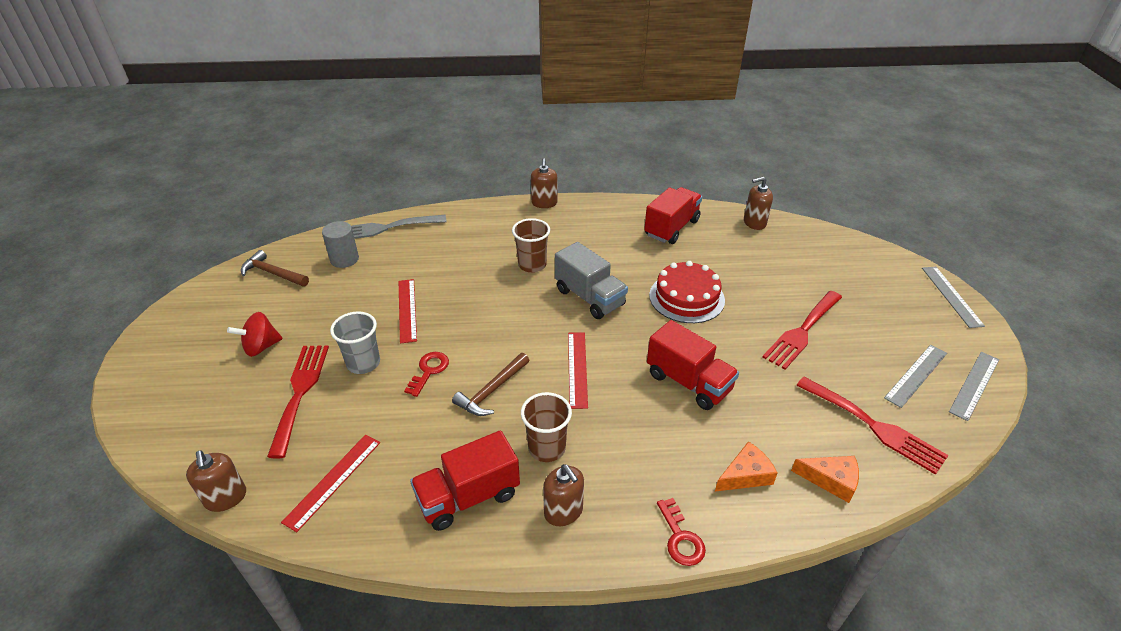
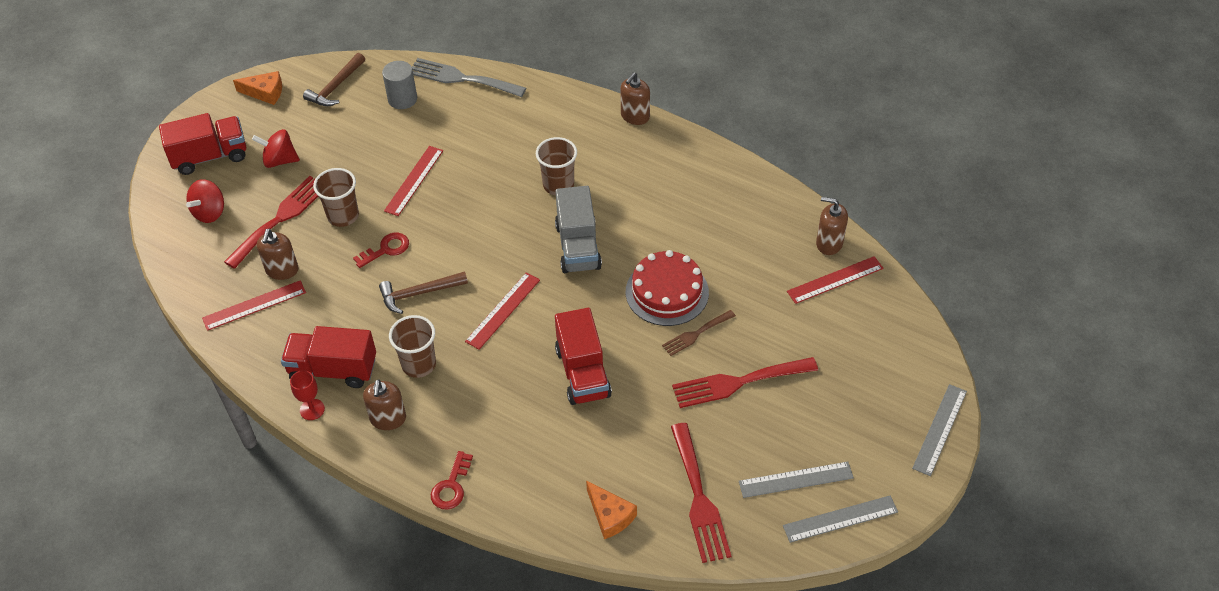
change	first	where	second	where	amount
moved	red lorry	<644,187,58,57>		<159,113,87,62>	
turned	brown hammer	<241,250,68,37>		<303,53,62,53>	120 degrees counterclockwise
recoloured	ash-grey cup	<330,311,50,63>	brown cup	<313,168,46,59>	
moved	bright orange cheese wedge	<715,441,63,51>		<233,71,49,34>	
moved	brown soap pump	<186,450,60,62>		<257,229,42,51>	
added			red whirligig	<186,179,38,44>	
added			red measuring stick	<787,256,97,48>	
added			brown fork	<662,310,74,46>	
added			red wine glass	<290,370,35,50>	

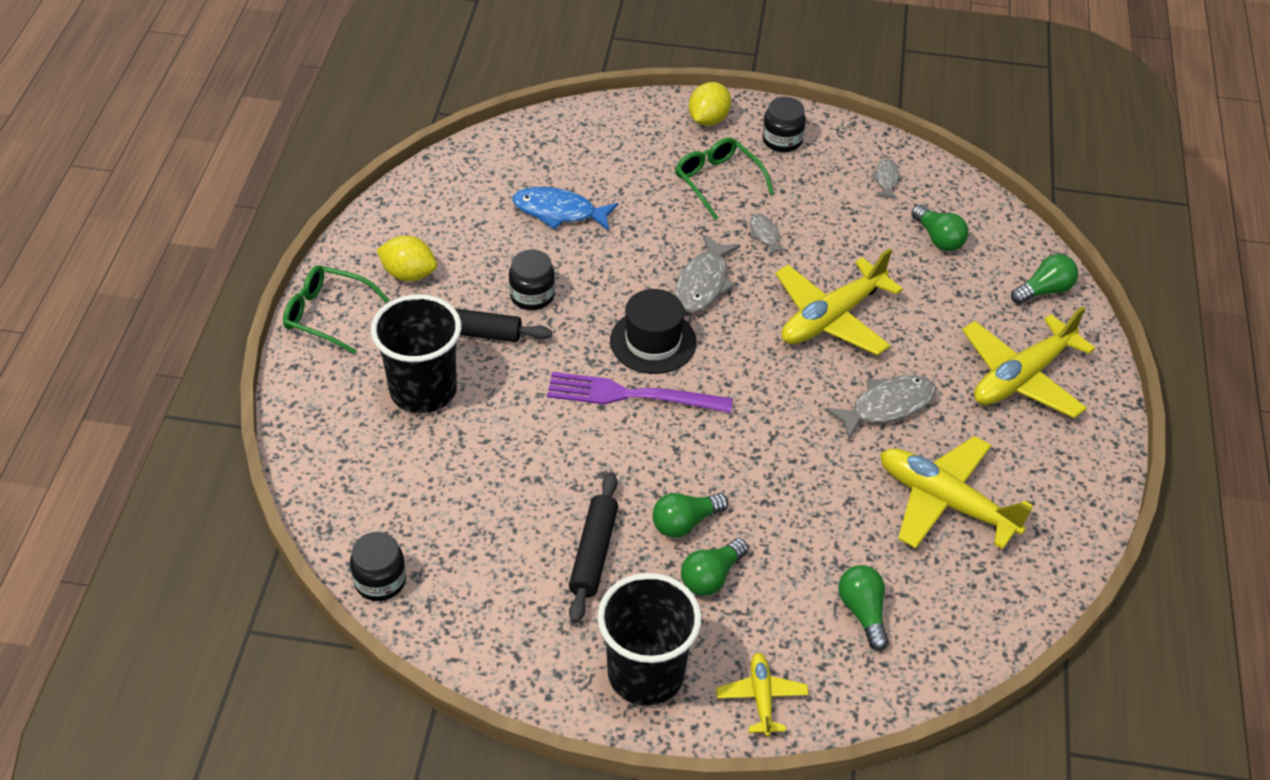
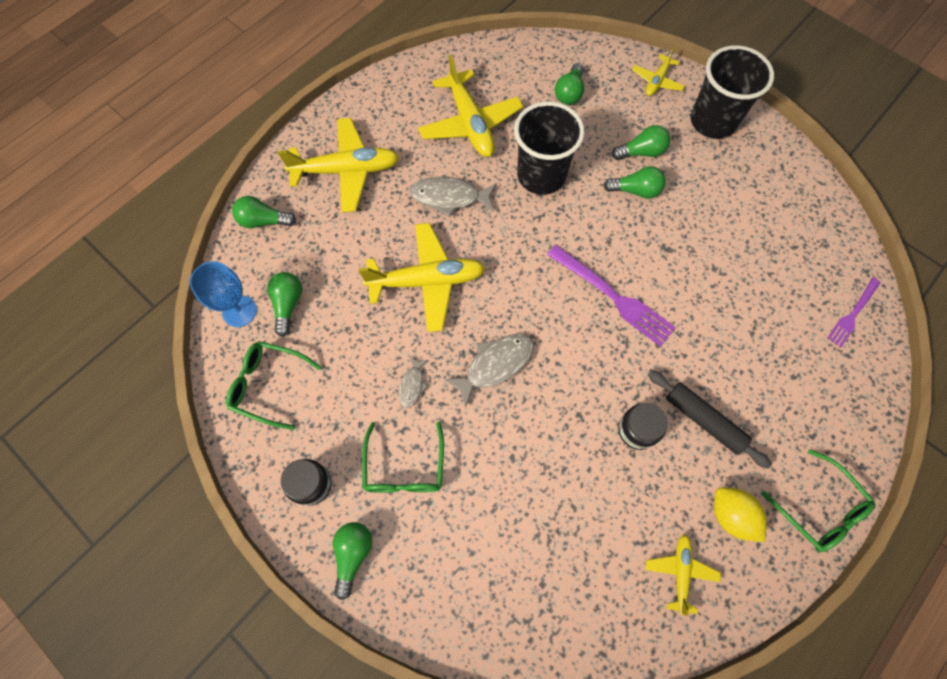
change	first	where	second	where	amount
replaced	golden toy lemon	<689,82,42,44>	green light bulb	<333,522,39,78>	
replaced	ash-grey fish figure	<870,159,29,40>	green eyeglasses	<226,341,95,89>	
removed	royal blue fish figure	<513,187,105,44>			
removed	ebony hat	<610,289,87,85>			
moved	ebony cup	<371,294,90,119>		<514,101,71,94>	
removed	ebony dough roller	<569,473,49,150>			
removed	ebony jam jar	<350,532,56,69>			
added			royal blue wine glass	<190,261,67,66>	
added			royal purple fork	<827,278,53,70>	
added			golden aeroplane	<645,534,76,82>	

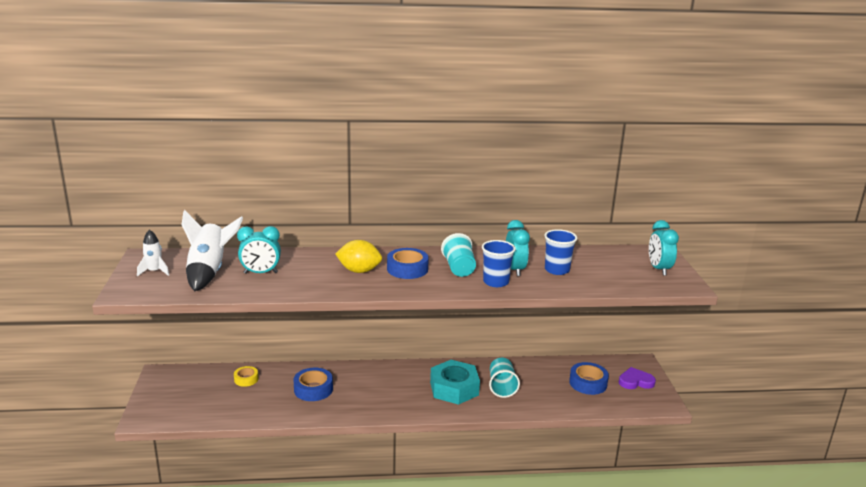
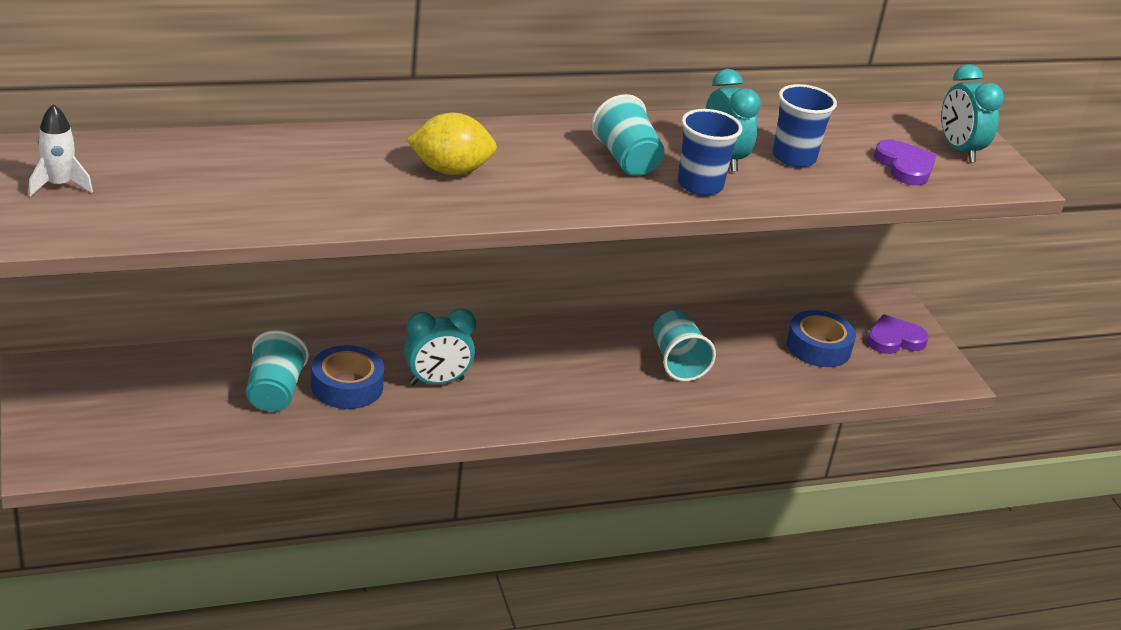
change	first	where	second	where	amount
removed	snow-white toy rocket	<181,210,62,81>			
moved	teal alarm clock	<237,226,44,48>		<404,309,72,76>	
removed	royal blue roll of tape	<387,248,42,31>			
removed	teal hex nut	<430,360,50,45>			
removed	golden roll of tape	<234,366,24,21>			
added			royal purple heart shape	<874,139,62,46>	
added			teal cup	<246,330,63,82>	

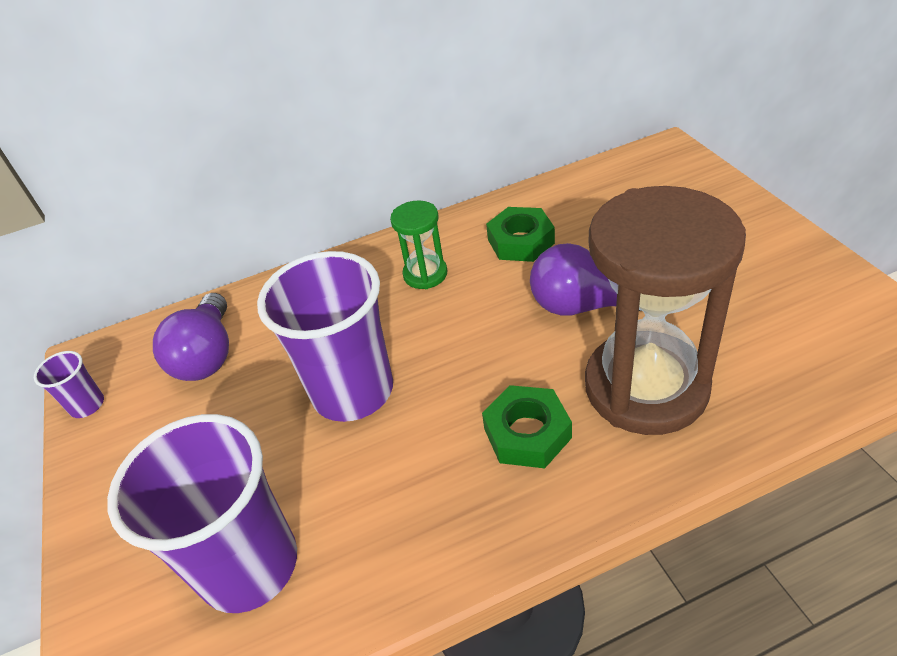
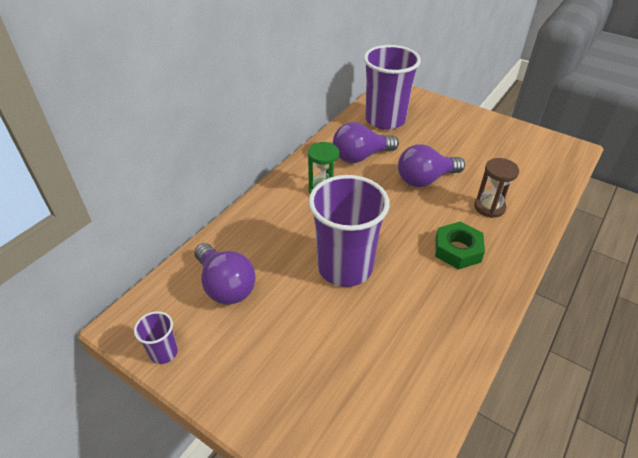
change	first	where	second	where	amount
resized	brown hourglass	<585,186,161,249>		<474,158,45,60>	x0.46
replaced	green hex nut	<486,207,69,55>	royal purple light bulb	<333,122,66,41>	
moved	royal purple cup	<107,414,190,199>		<364,45,57,85>	

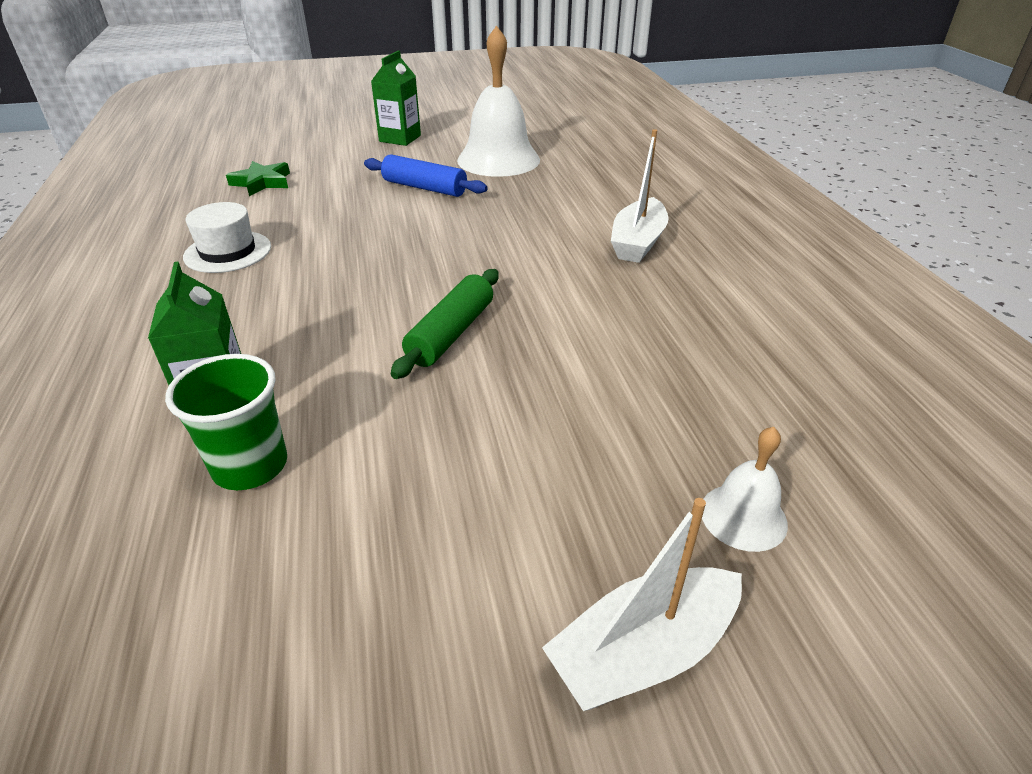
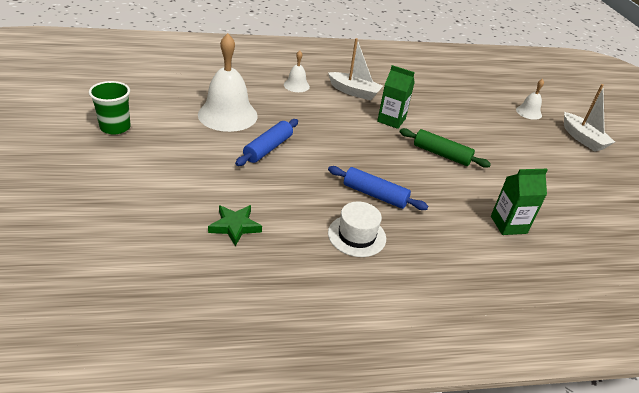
change	first	where	second	where	amount
moved	green juice carton	<371,51,50,95>		<377,65,38,64>	
moved	green cup	<165,354,122,136>		<89,81,42,54>	
added			snow-white hand bell	<284,50,26,42>	
added			royal blue dough roller	<328,166,100,44>	

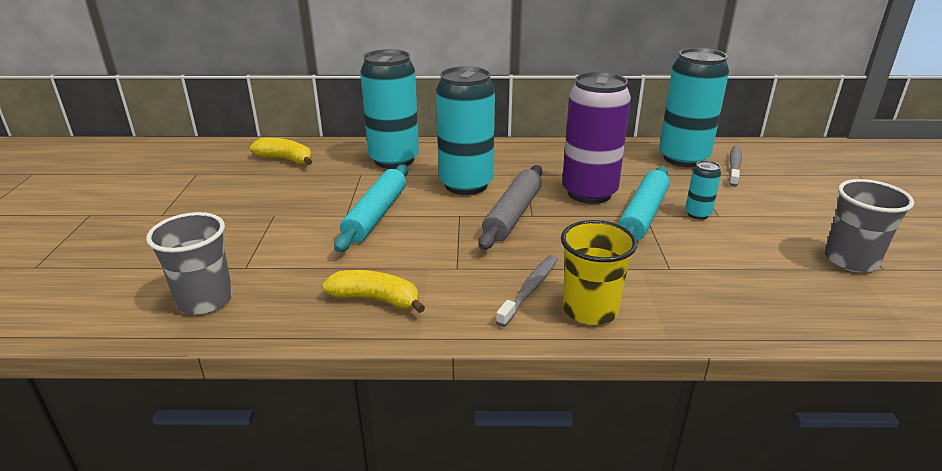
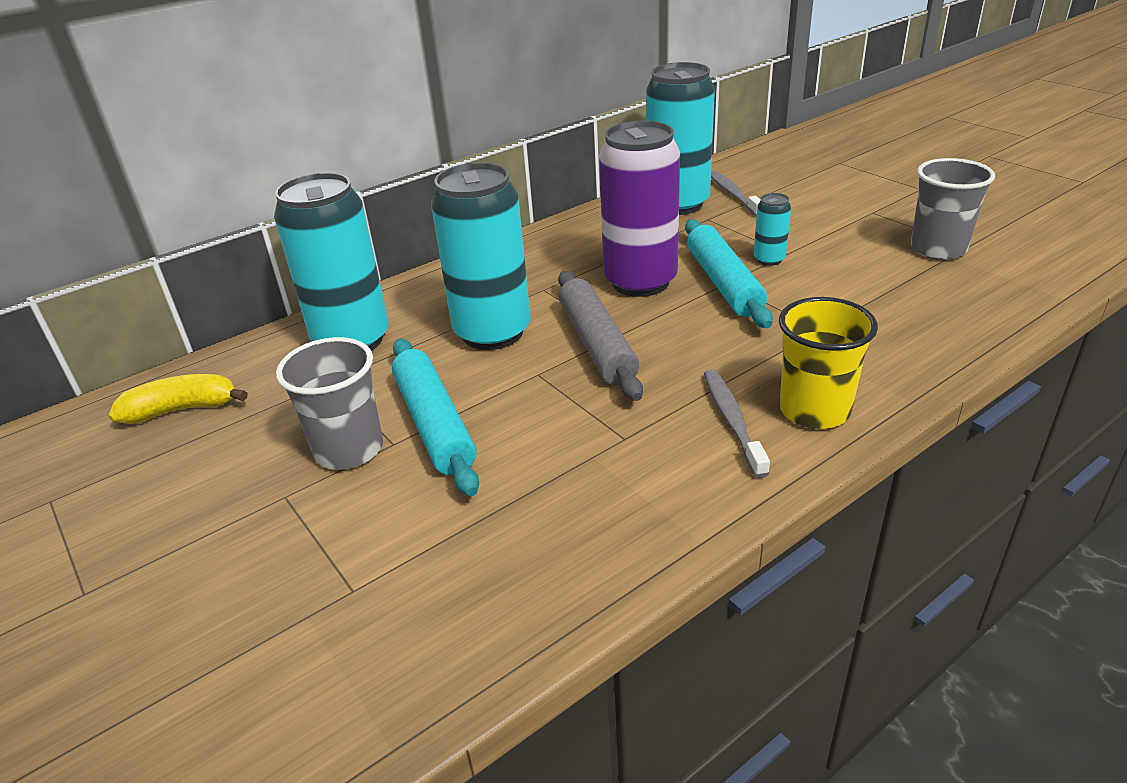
change	first	where	second	where	amount
moved	ash-grey cup	<146,212,87,102>		<276,337,107,133>	
removed	golden toy banana	<322,270,103,43>			

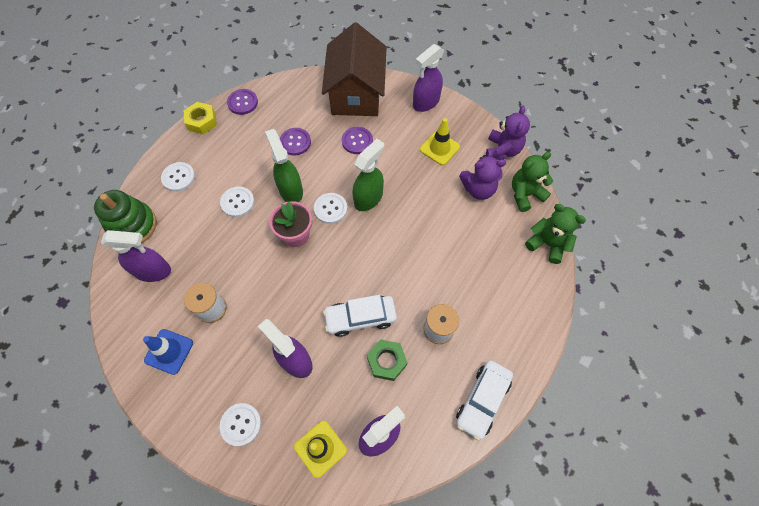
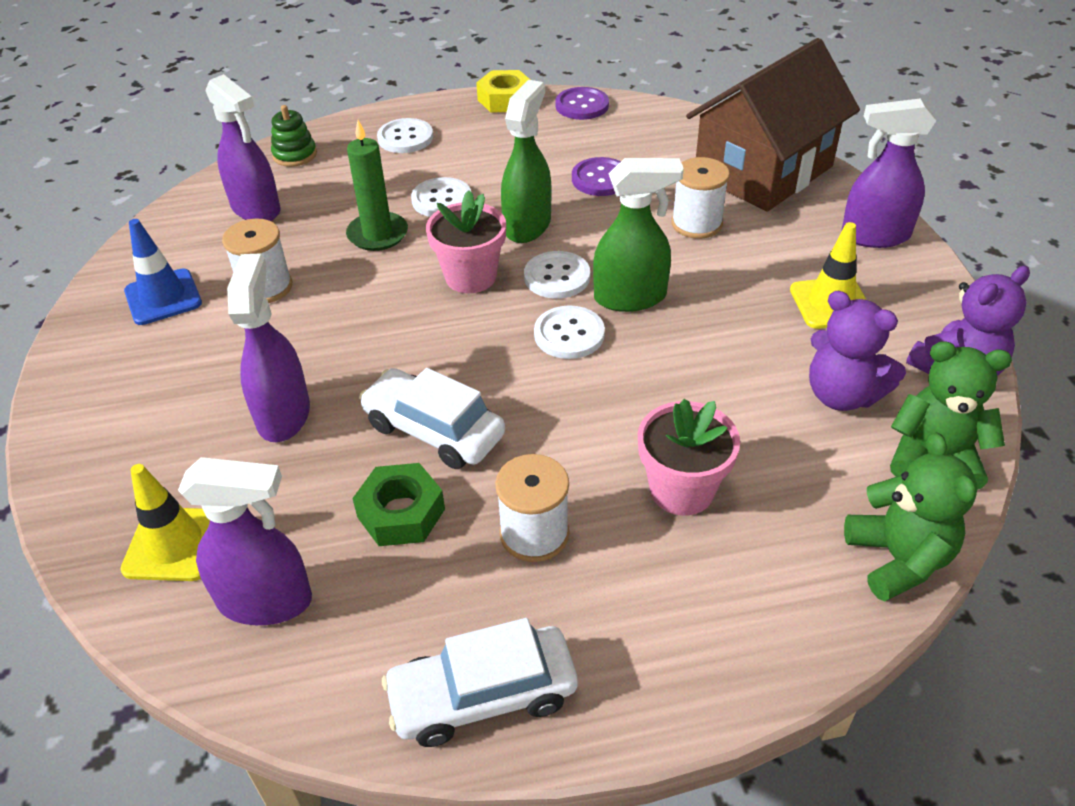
change	first	where	second	where	amount
replaced	royal purple sewing button	<342,127,31,27>	snow-white reel of thread	<672,157,58,82>	
resized	green ring stacker	<94,190,63,53>		<271,105,46,62>	x0.56
moved	snow-white sewing button	<220,403,41,43>		<534,305,71,54>	
added			green candle	<346,120,62,131>	
added			rosy plant pot	<638,399,102,117>	

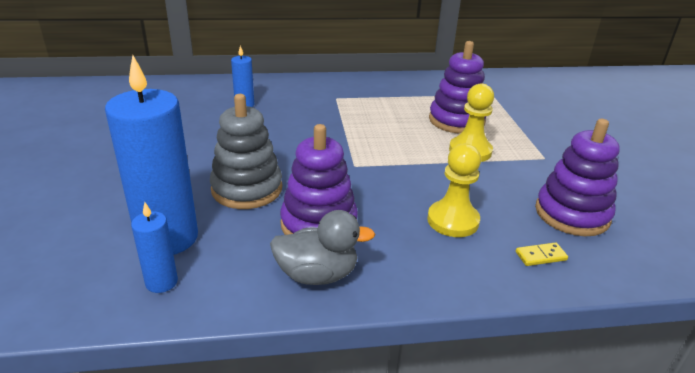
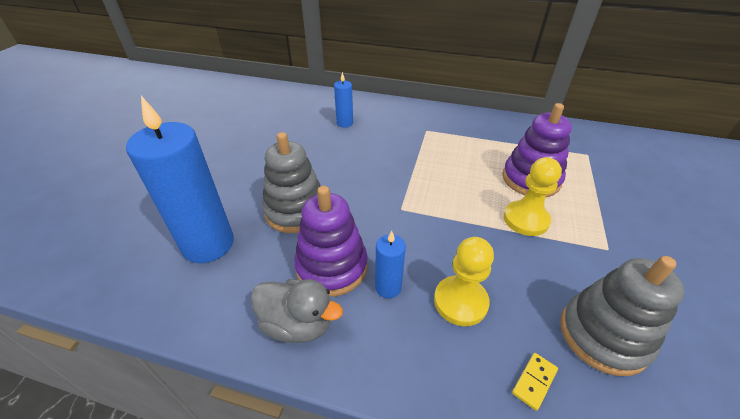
change	first	where	second	where	amount
recoloured	royal purple ring stacker	<535,119,85,117>	ash-grey ring stacker	<560,256,124,120>	
moved	royal blue candle	<131,202,47,91>		<375,231,31,67>	
turned	golden domino tile	<516,242,52,24>		<512,353,46,58>	60 degrees counterclockwise

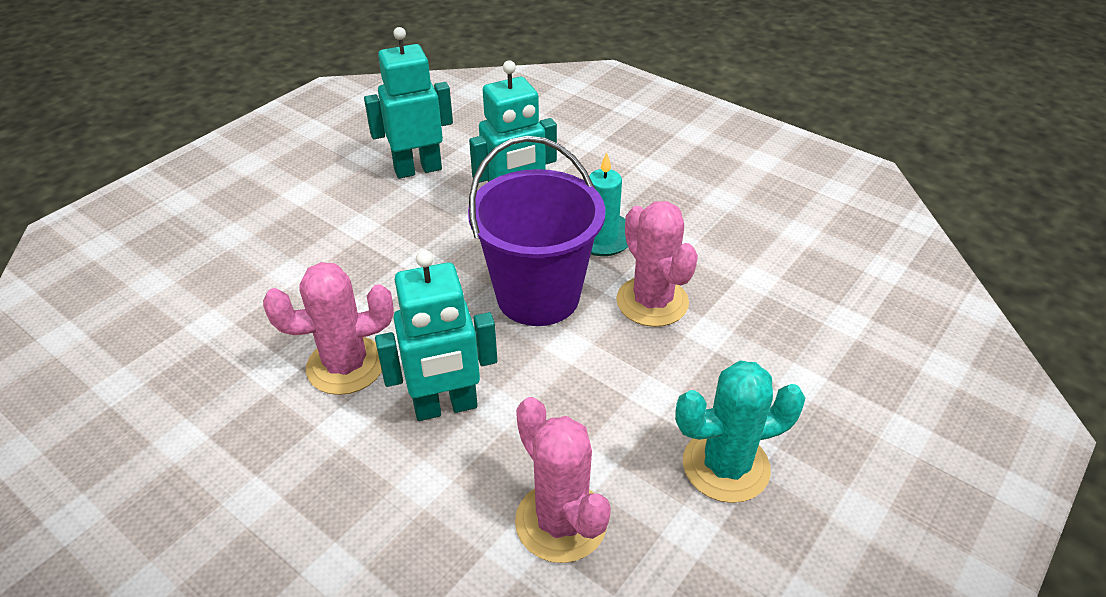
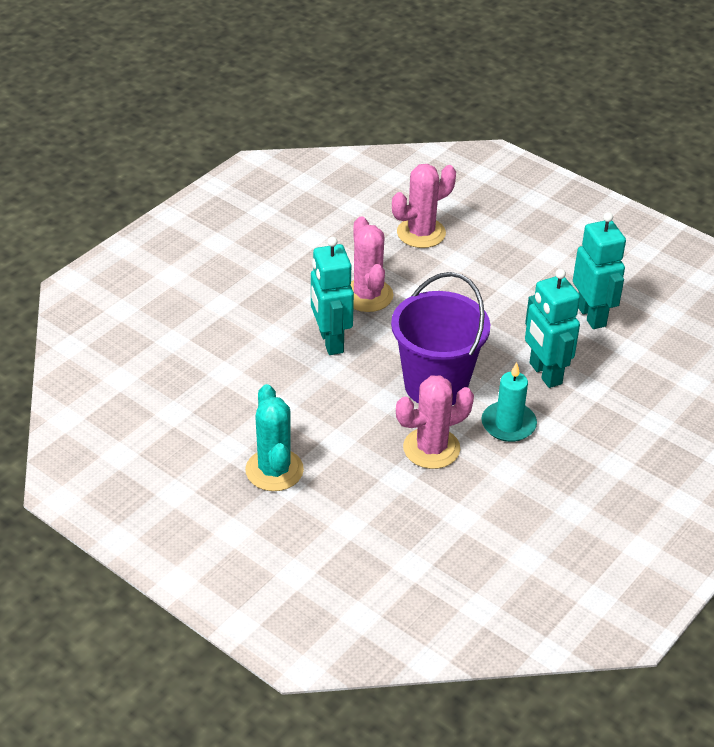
change	first	where	second	where	amount
moved	rosy prickly plant	<515,397,96,166>		<392,164,64,84>	

